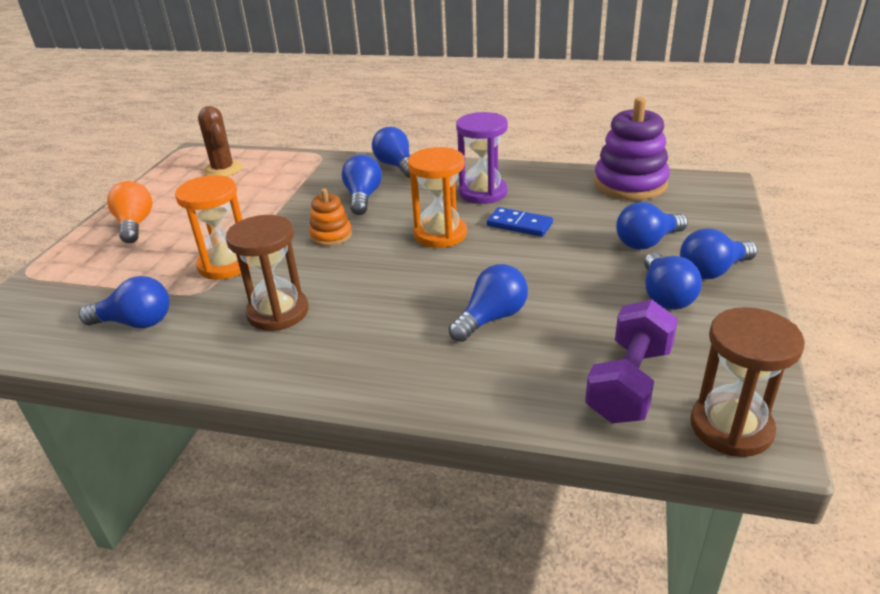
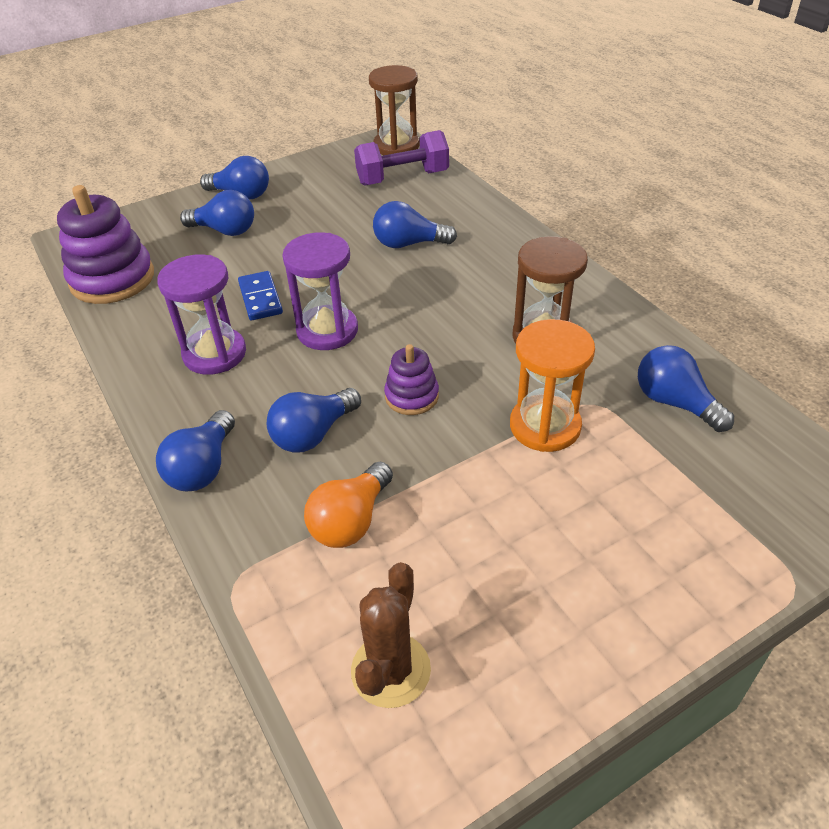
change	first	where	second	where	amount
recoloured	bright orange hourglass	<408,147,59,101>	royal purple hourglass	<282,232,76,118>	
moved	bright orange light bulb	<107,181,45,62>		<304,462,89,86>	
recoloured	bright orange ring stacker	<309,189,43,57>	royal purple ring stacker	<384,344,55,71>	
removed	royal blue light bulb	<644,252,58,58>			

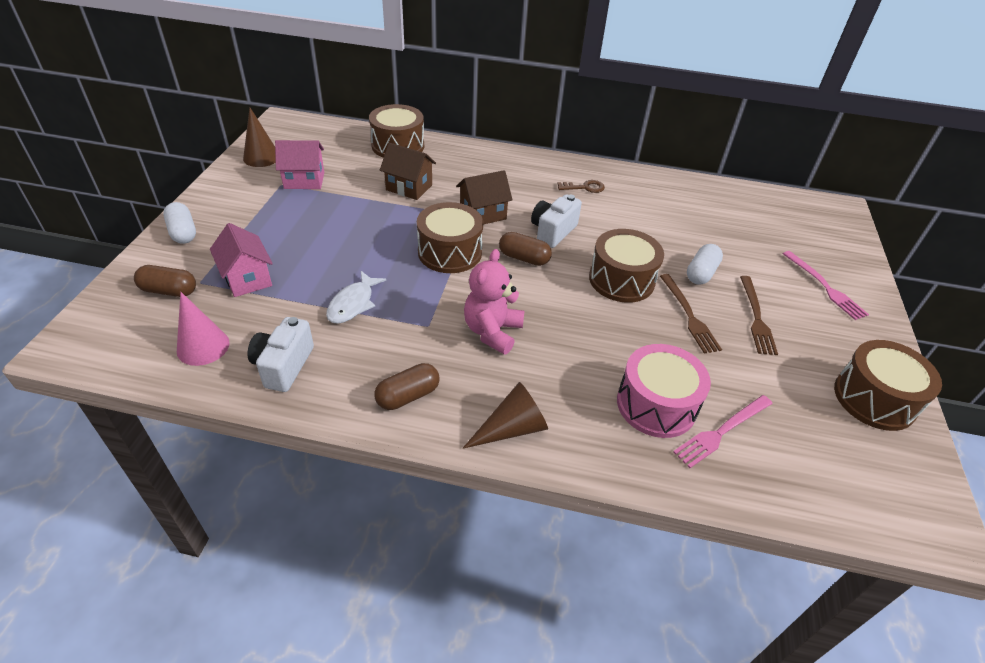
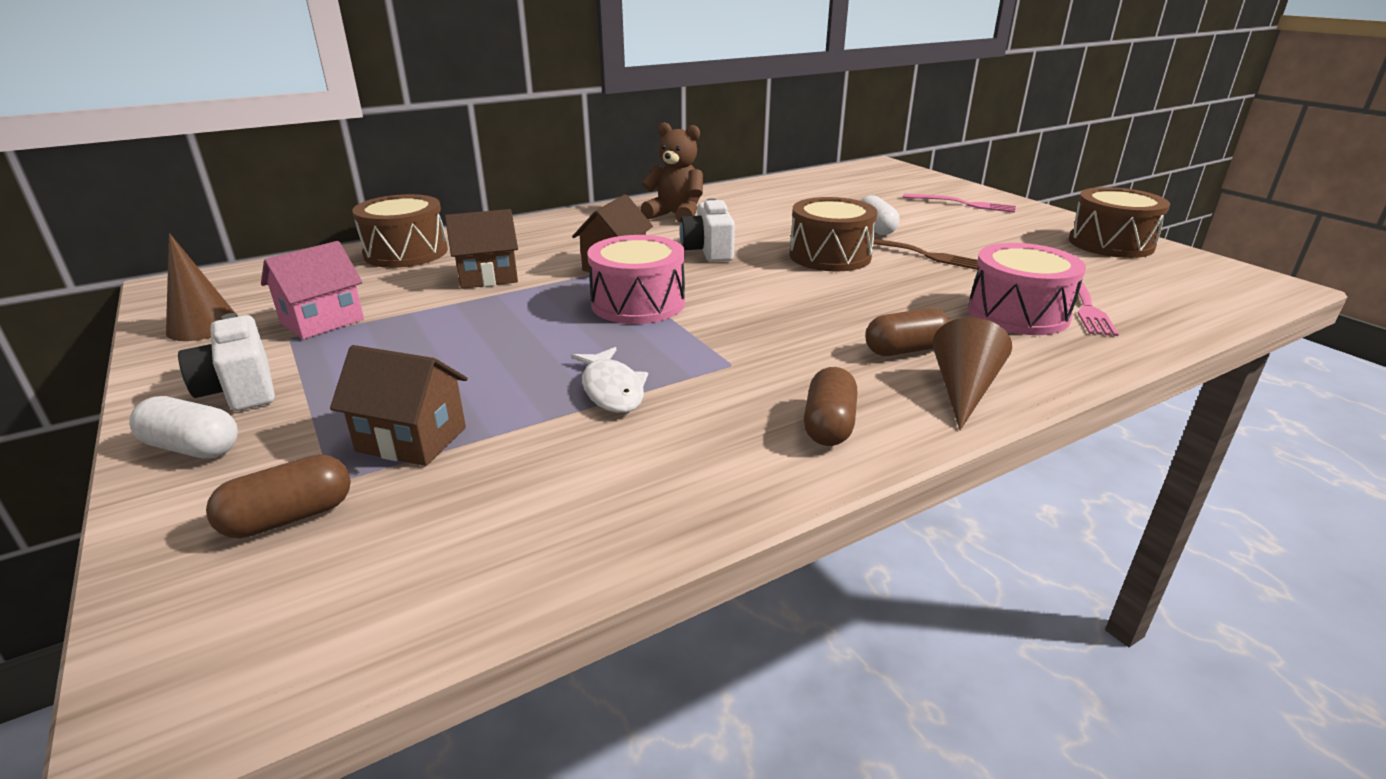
change	first	where	second	where	amount
replaced	brown door key	<557,180,48,13>	brown stuffed bear	<641,122,62,101>	
recoloured	brown toy drum	<417,202,66,71>	rosy toy drum	<587,235,98,89>	
recoloured	rosy cottage	<210,223,63,74>	brown cottage	<330,345,138,121>	
moved	brown capsule	<499,232,53,34>		<865,308,85,48>	
removed	rosy stuffed bear	<464,249,60,106>			
removed	brown fork	<740,276,38,79>			
removed	rosy cone	<177,292,53,74>			
moved	snow-white camera	<248,317,66,75>		<178,313,97,98>	

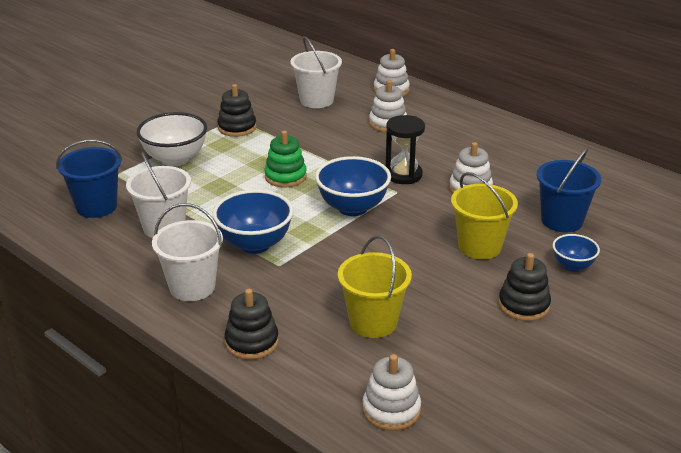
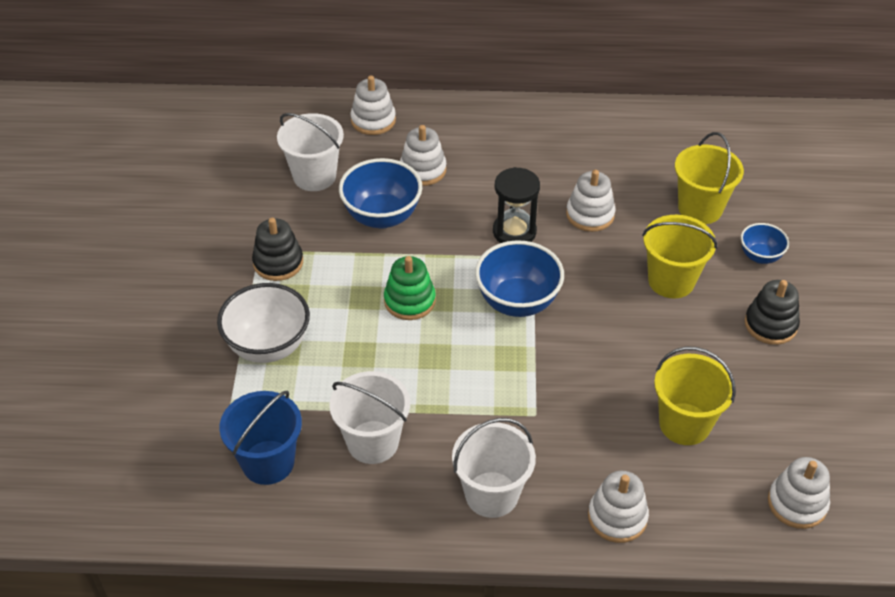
change	first	where	second	where	amount
recoloured	royal blue pail	<537,147,64,85>	golden pail	<675,132,69,92>	
moved	royal blue serving bowl	<213,190,80,64>		<339,158,83,71>	
recoloured	ebony ring stacker	<224,289,55,71>	snow-white ring stacker	<588,471,61,72>	

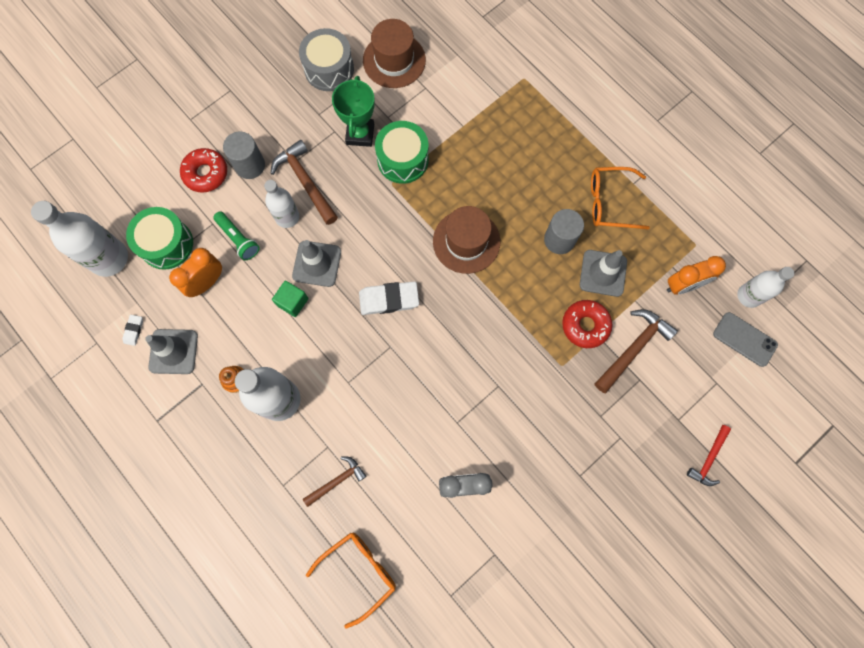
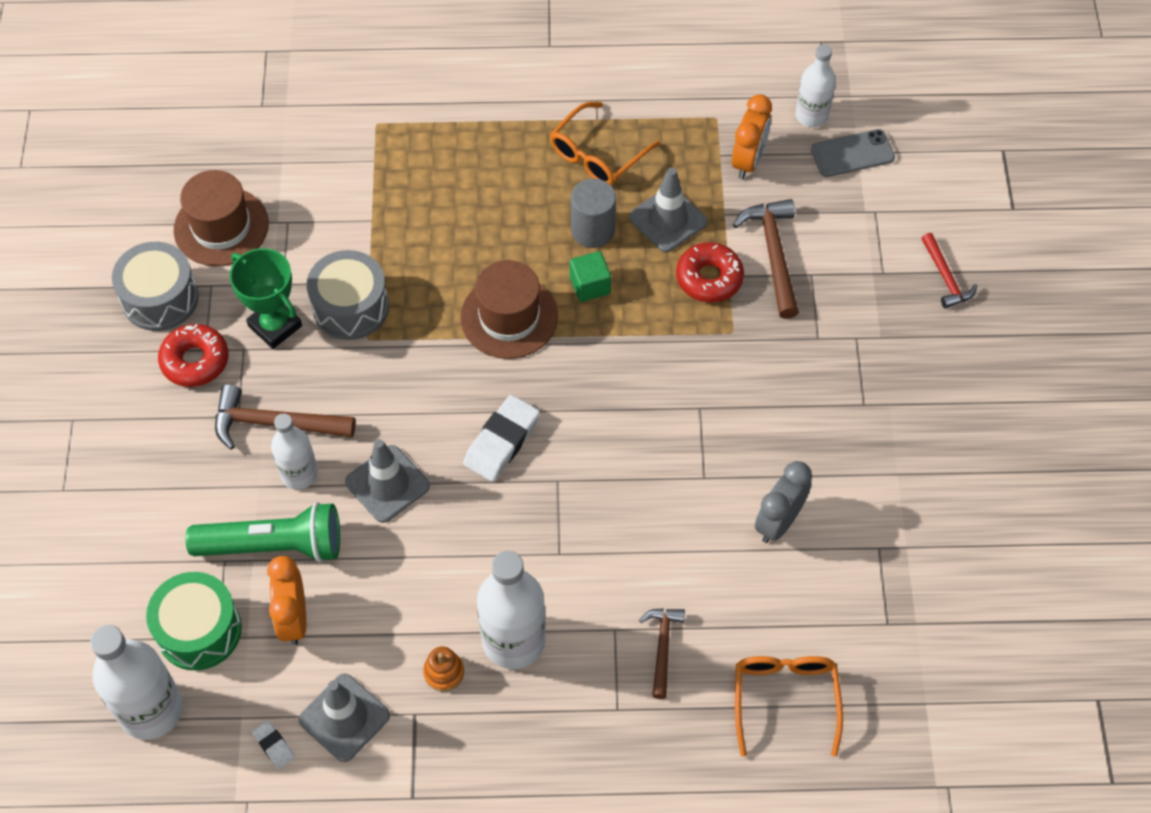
change	first	where	second	where	amount
recoloured	green toy drum	<375,121,54,63>	ash-grey toy drum	<307,250,82,90>	
removed	ash-grey cylinder	<223,132,42,47>			
moved	red glazed donut	<180,148,47,45>		<158,324,71,63>	
resized	green flashlight	<213,212,47,48>		<186,502,154,60>	x1.69
moved	green solid cube	<272,281,37,36>		<570,251,41,51>	

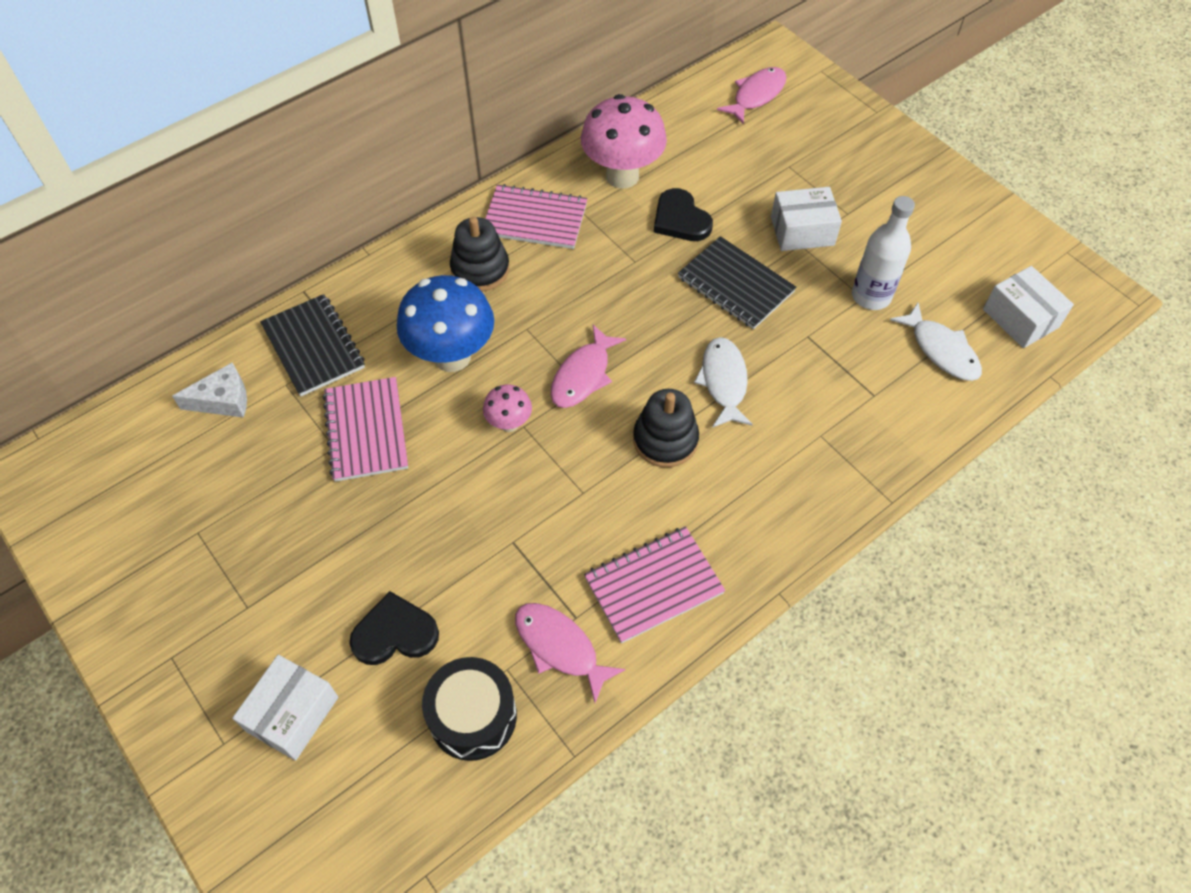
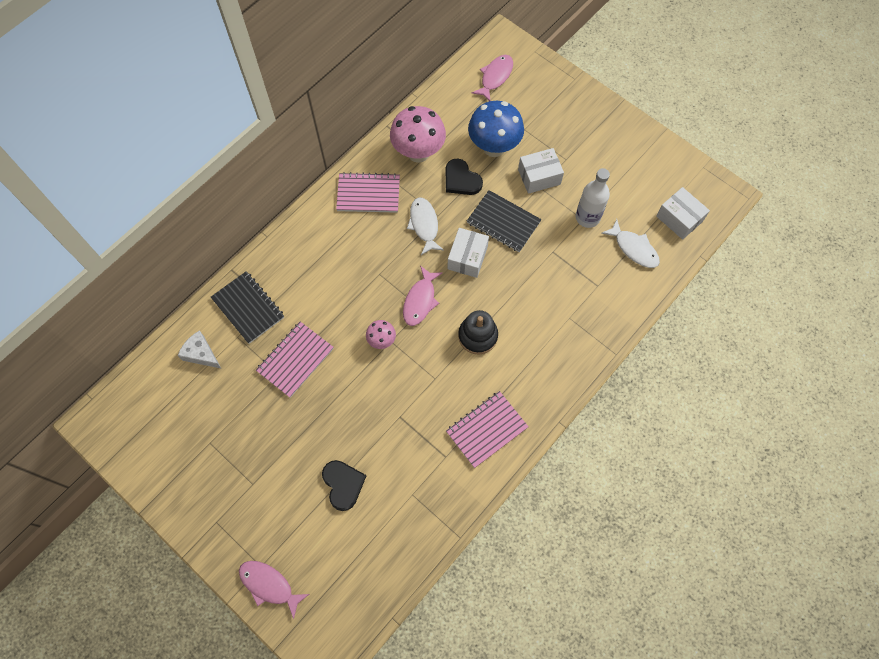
change	first	where	second	where	amount
removed	ebony ring stacker	<450,217,60,75>			
moved	royal blue mushroom	<397,275,97,97>		<468,101,56,56>	
moved	snow-white fish figure	<694,337,59,91>		<407,197,37,58>	
turned	snow-white cheese wedge	<172,363,75,55>		<177,330,44,39>	120 degrees counterclockwise
turned	rosy exercise book	<323,377,85,105>		<256,322,78,76>	60 degrees clockwise
turned	ebony heart shape	<349,591,90,74>		<322,460,44,51>	90 degrees clockwise
moved	rosy fish figure	<515,603,110,100>		<239,561,70,58>	
moved	snow-white package	<232,655,106,106>		<448,228,41,50>	
removed	ebony toy drum	<422,657,95,104>			

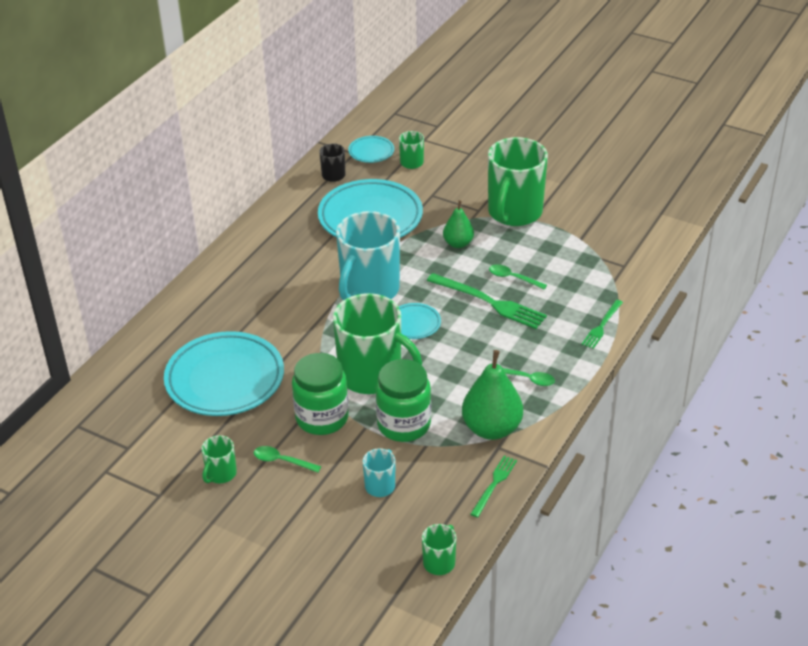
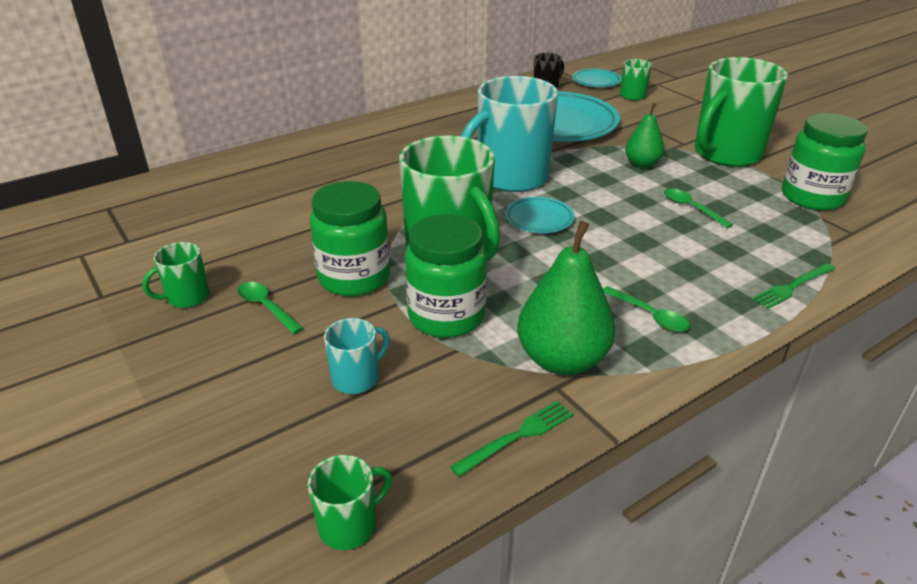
change	first	where	second	where	amount
removed	green fork	<427,273,120,56>			
removed	teal dinner plate	<164,331,120,85>			
added			green jam jar	<782,113,86,98>	

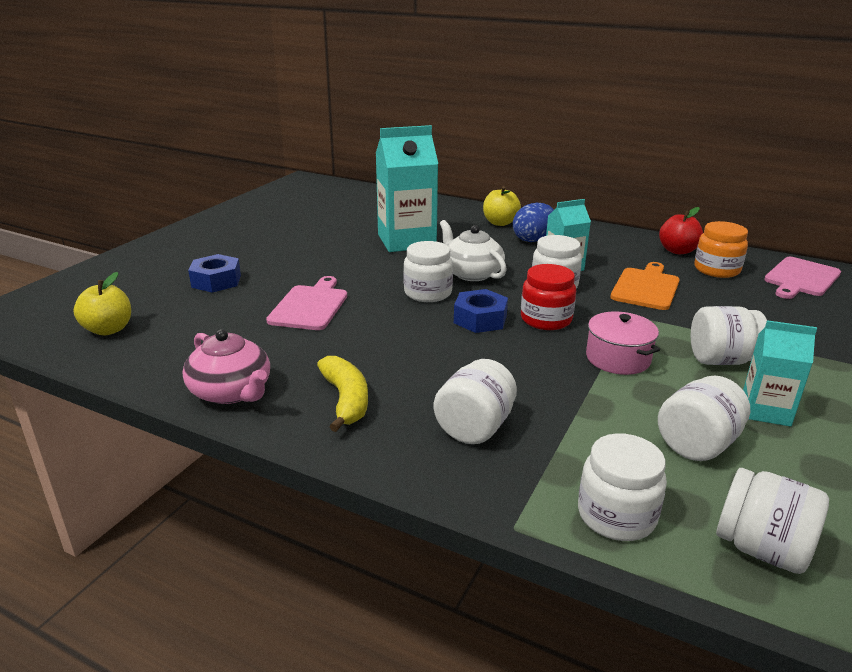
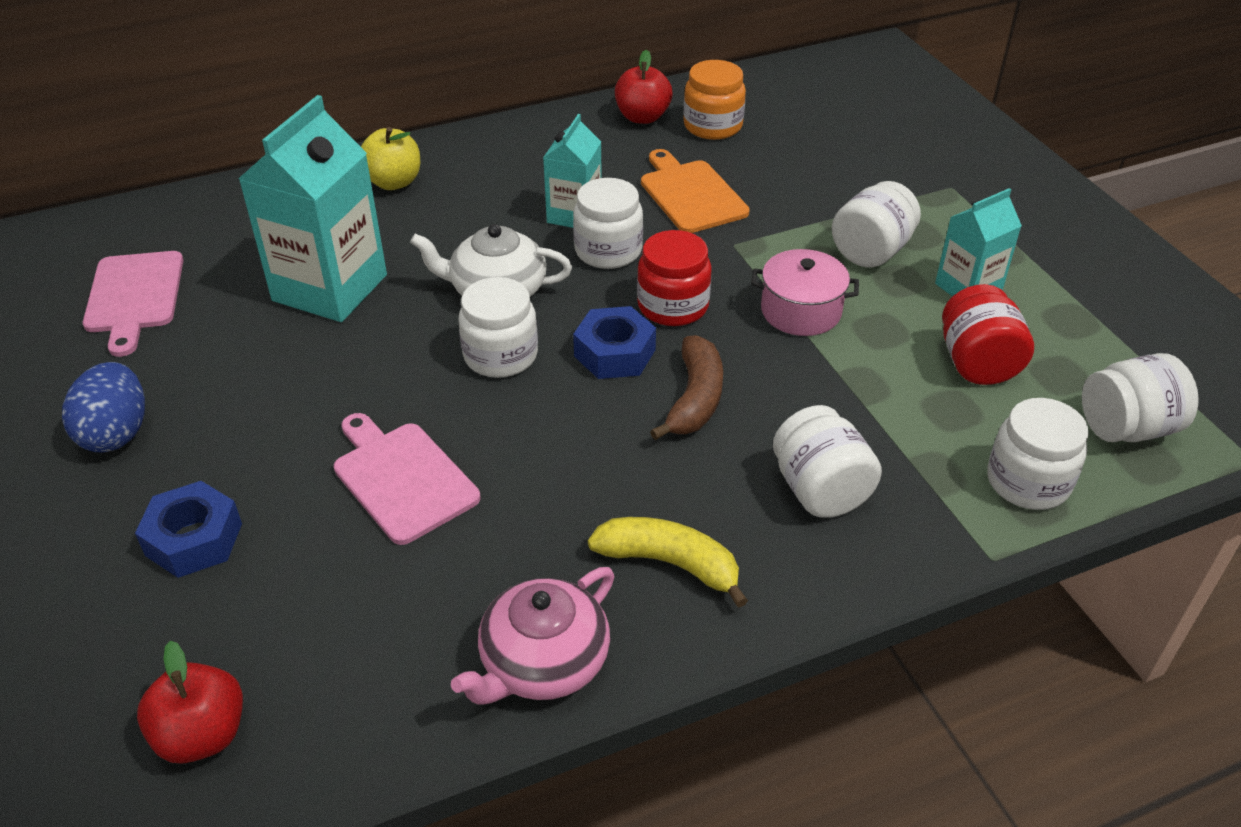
change	first	where	second	where	amount
moved	royal blue egg shape	<513,203,41,39>		<62,362,83,91>	
moved	rosy bread board	<764,257,77,42>		<83,251,100,106>	
recoloured	golden toy apple	<73,272,58,63>	red toy apple	<137,641,106,123>	
turned	rosy china teapot	<182,329,88,75>		<451,567,163,138>	135 degrees clockwise
recoloured	snow-white jam jar	<658,376,92,85>	red jam jar	<942,284,92,101>	
added			brown toy banana	<650,335,73,105>	

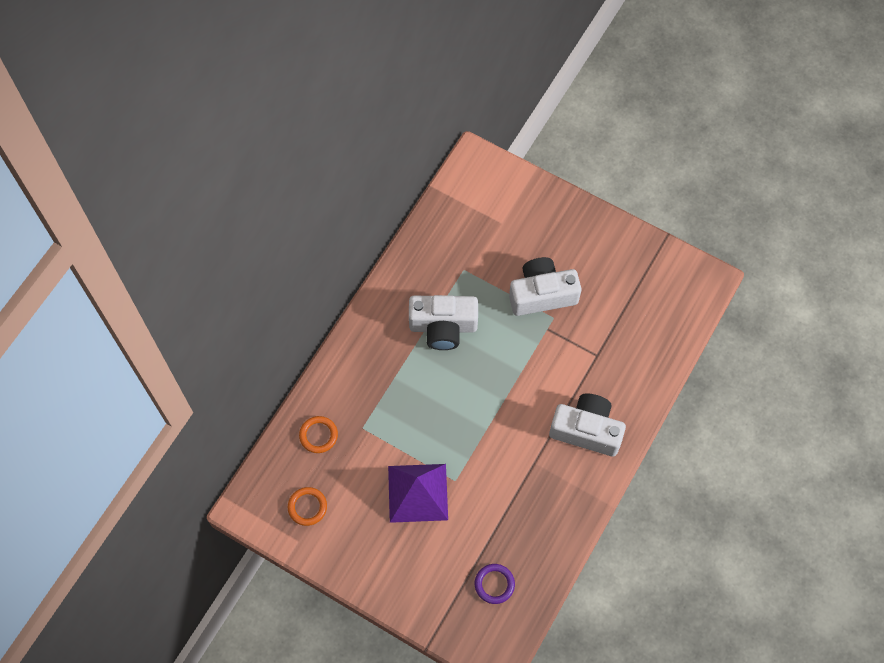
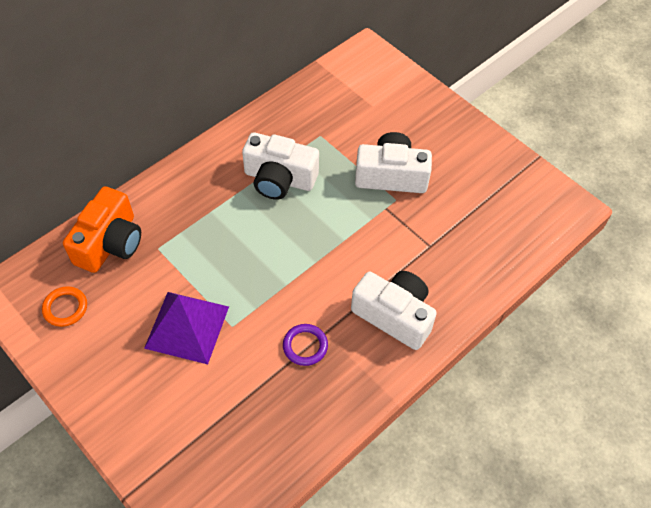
change	first	where	second	where	amount
replaced	bright orange hoop	<299,416,39,37>	bright orange camera	<63,186,78,87>	
moved	royal purple hoop	<475,564,40,40>		<283,324,45,42>	

